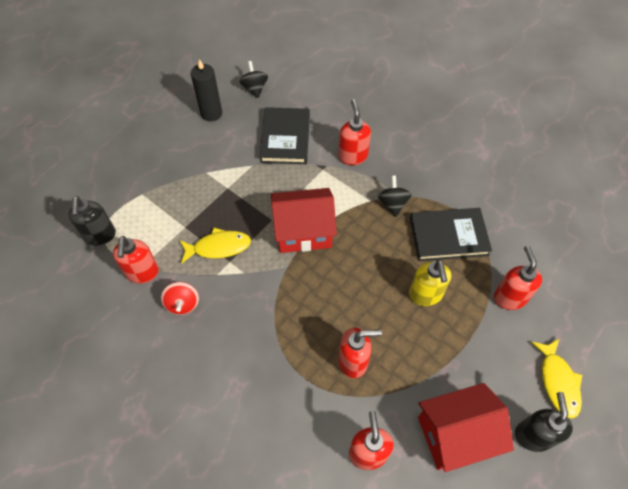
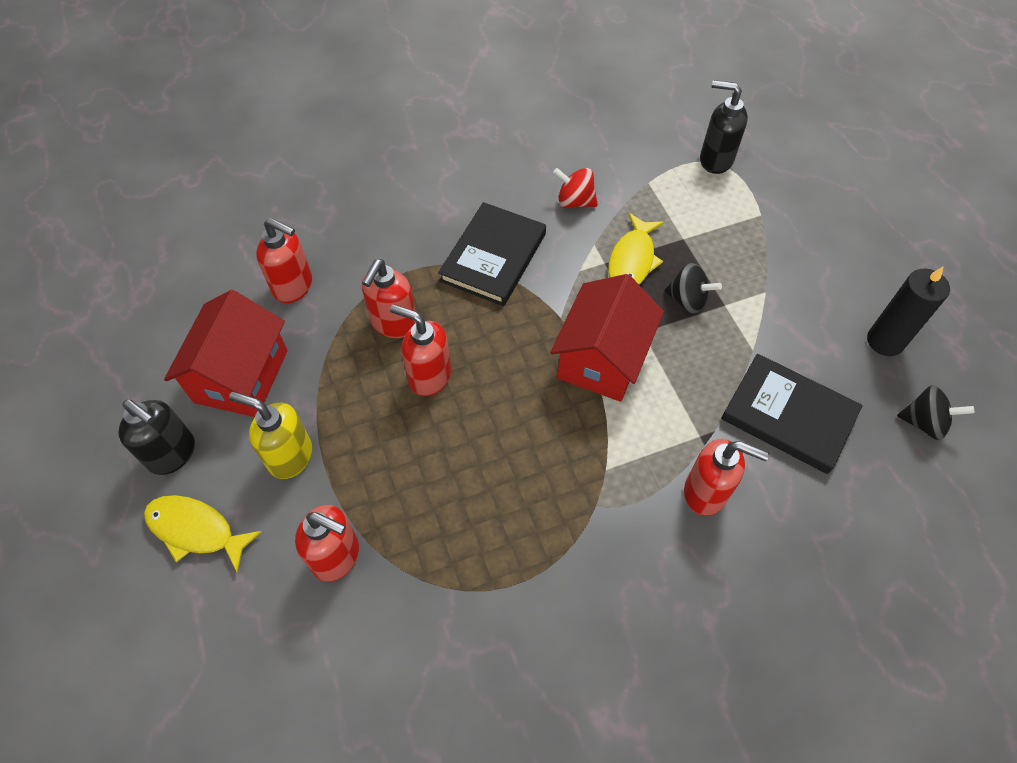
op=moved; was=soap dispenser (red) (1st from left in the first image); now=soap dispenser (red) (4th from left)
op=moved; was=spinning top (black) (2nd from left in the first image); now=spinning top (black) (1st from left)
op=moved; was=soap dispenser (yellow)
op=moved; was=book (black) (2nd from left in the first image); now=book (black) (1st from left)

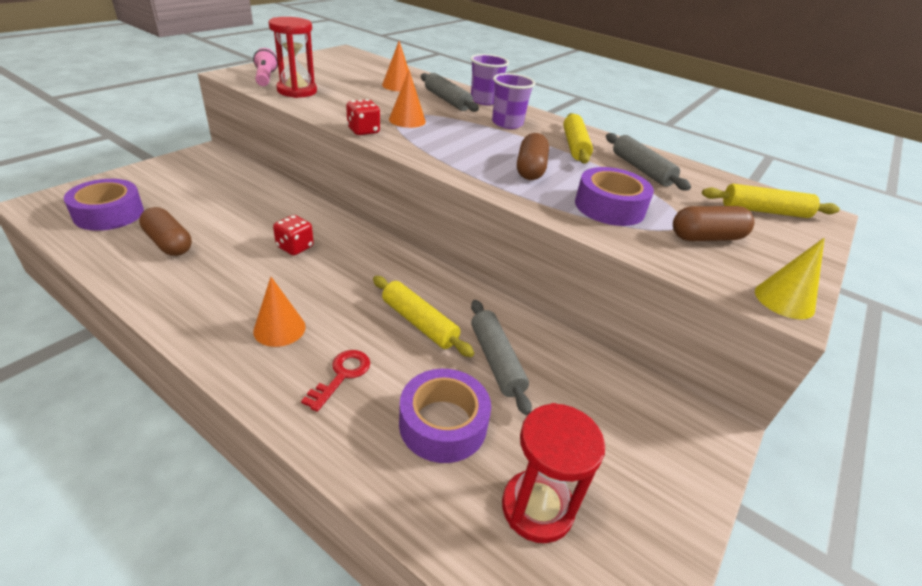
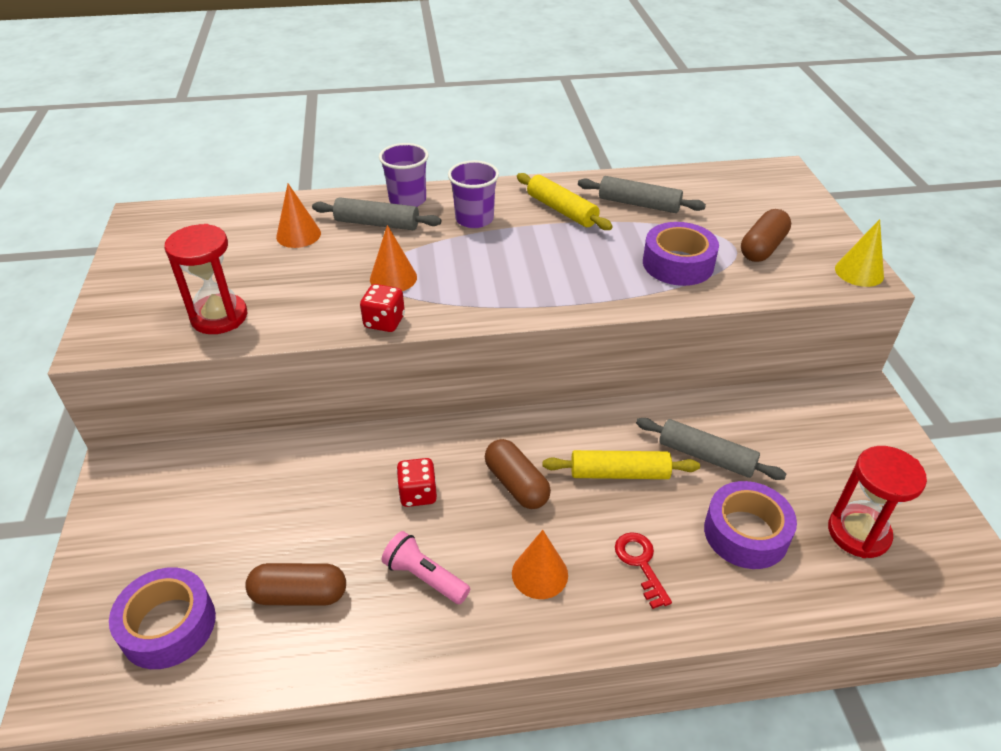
op=removed; was=rolling pin (yellow) (3rd from left)
op=moved; was=flashlight (pink)
op=moved; was=capsule (brown) (2nd from left)

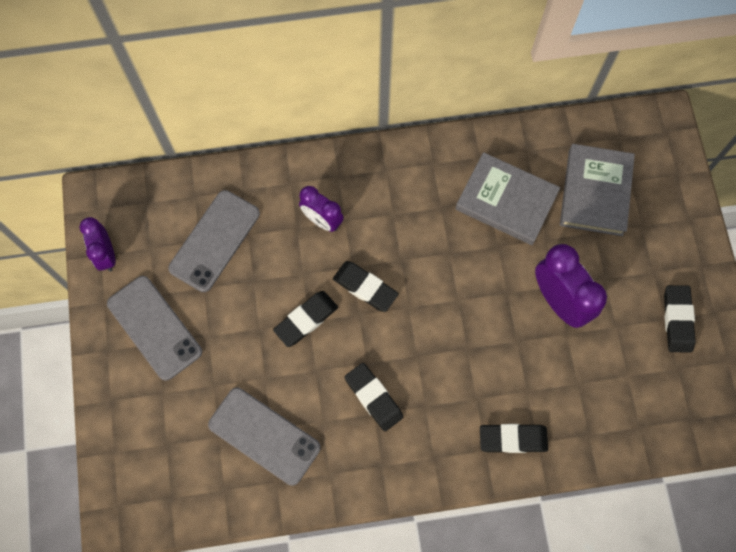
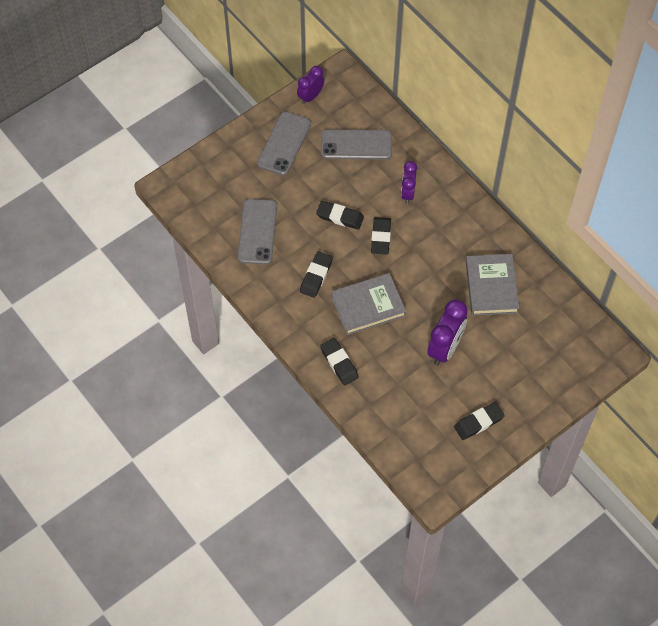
op=moved; was=book (grey) (2nd from left in the first image); now=book (grey) (1st from left)

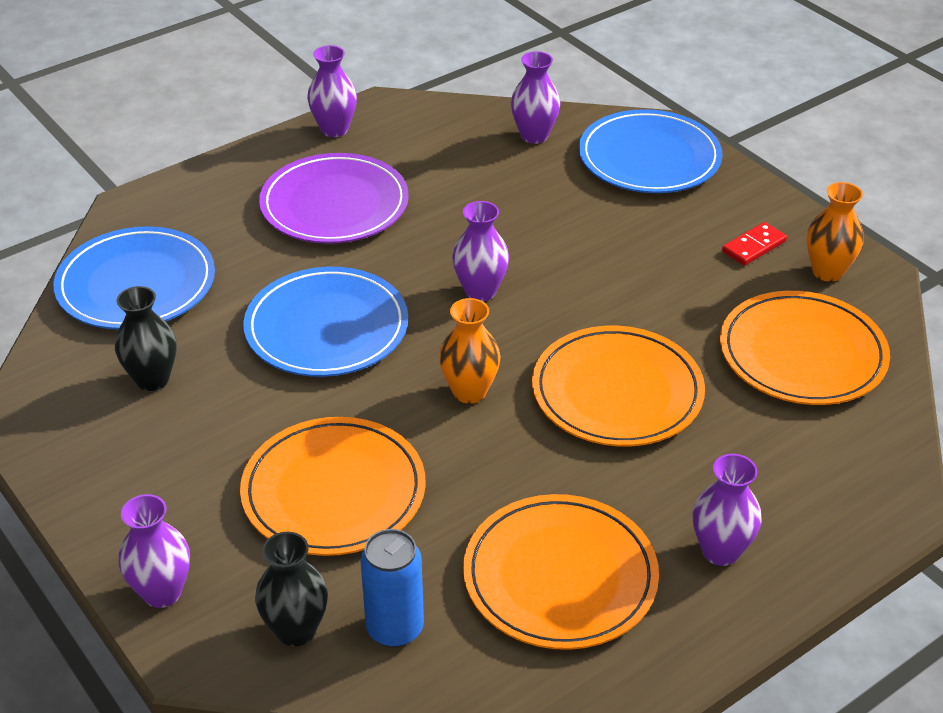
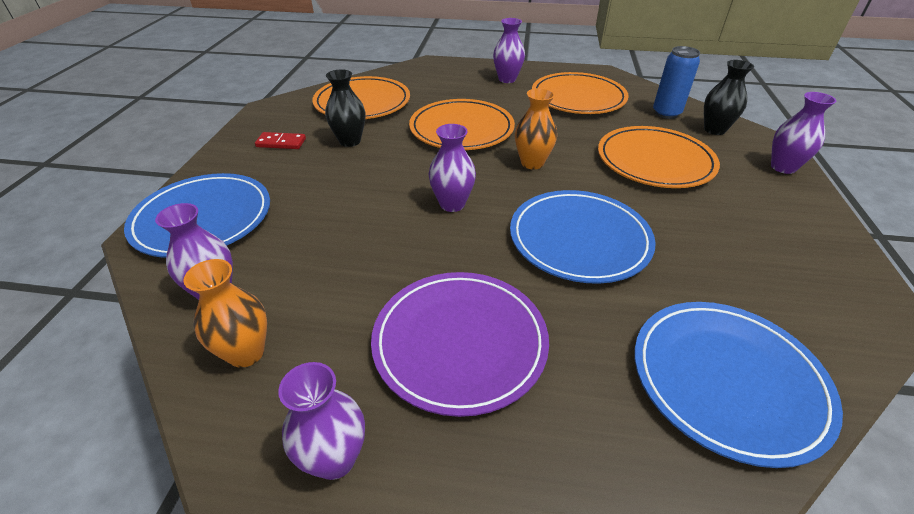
op=moved; was=vase (black) (1st from left)
op=moved; was=vase (orange) (2nd from left in the first image); now=vase (orange) (1st from left)

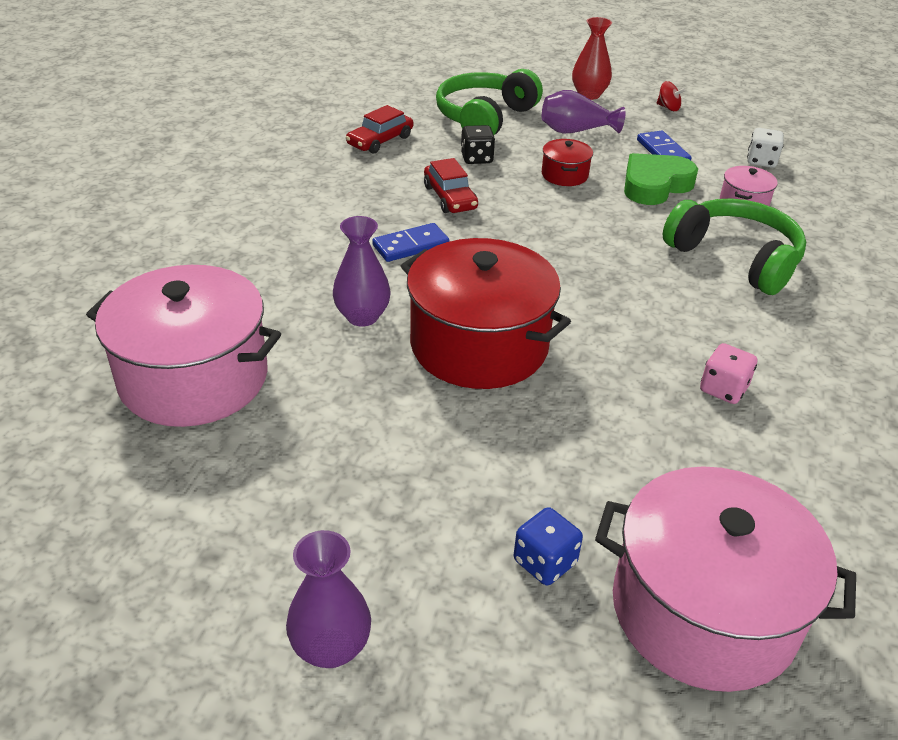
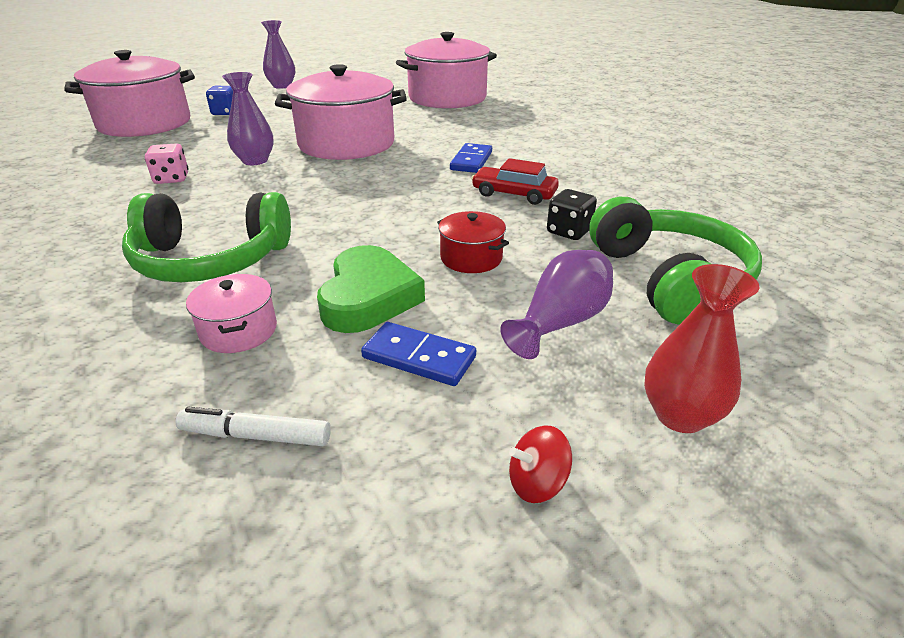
op=removed; was=car (red) (1st from left)
op=moved; was=vase (purple) (2nd from left in the first image); now=vase (purple) (1st from left)
op=replaced; was=dice (white); now=marker (white)
op=recoloured; was=pot (red) (1st from left); now=pot (pink) (3rd from left)

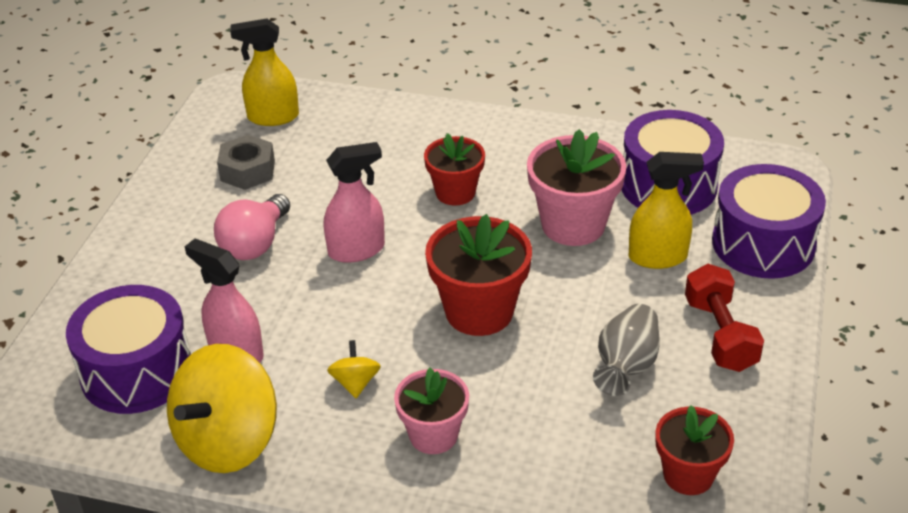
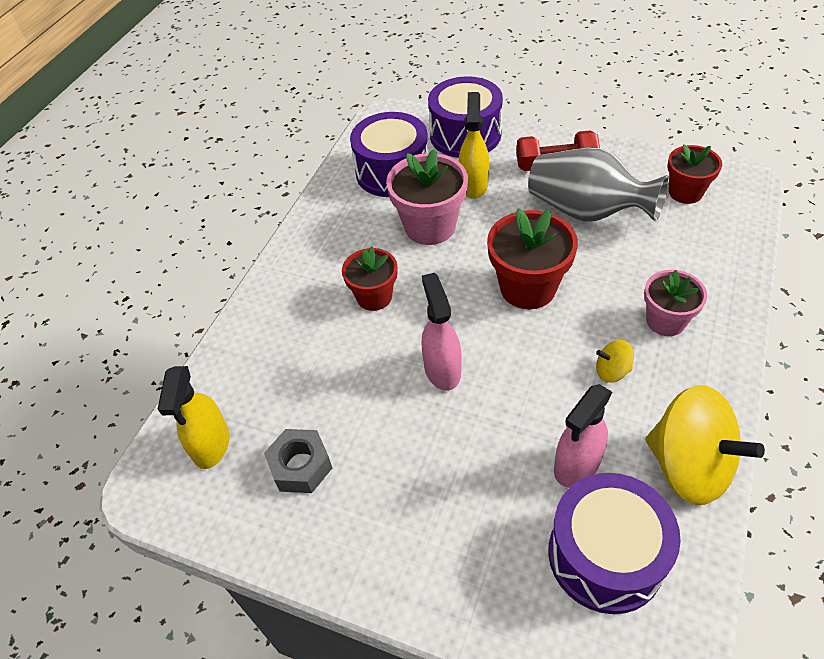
op=removed; was=light bulb (pink)
op=resized; was=vase (grey); ratio=1.64

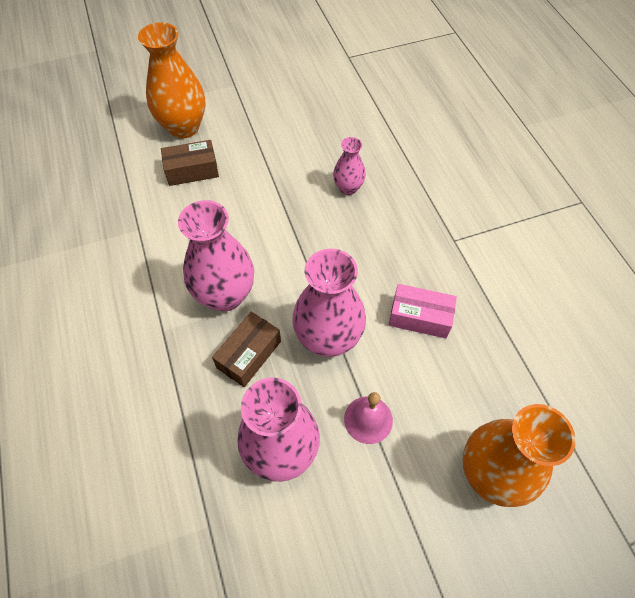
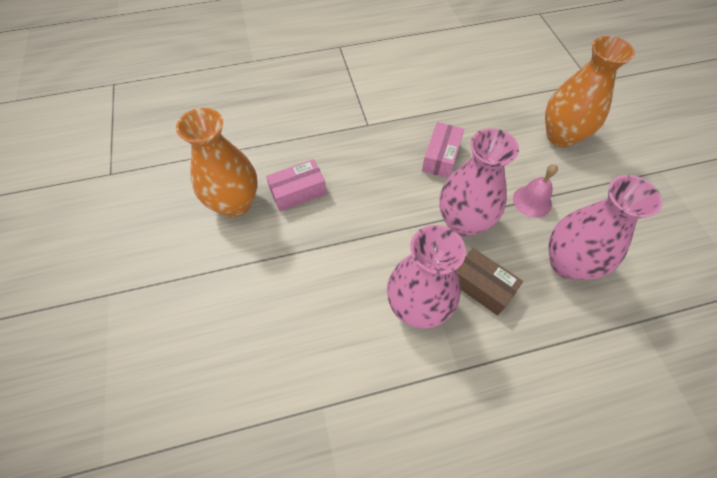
op=removed; was=box (brown) (1st from left)
op=moved; was=vase (orange) (1st from left)
op=replaced; was=vase (pink) (4th from left); now=box (pink) (1st from left)

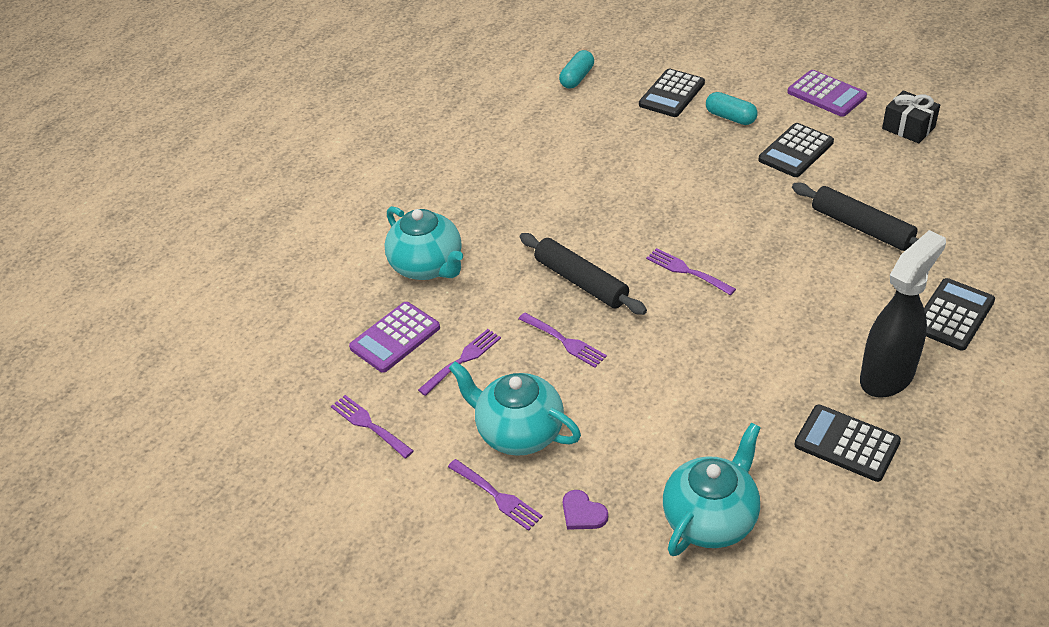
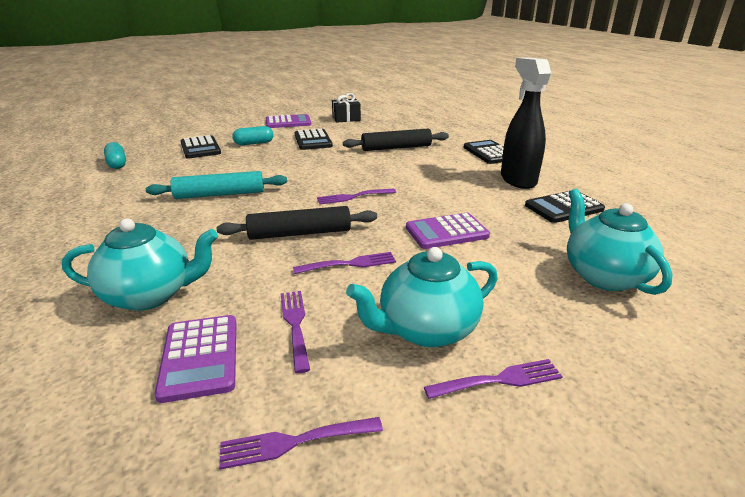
op=removed; was=heart (purple)
op=added; now=rolling pin (turquoise)
op=added; now=calculator (purple) (3rd from left)

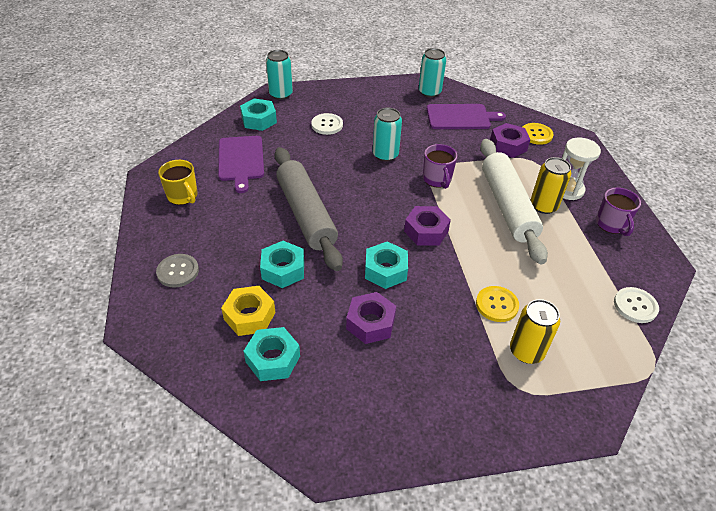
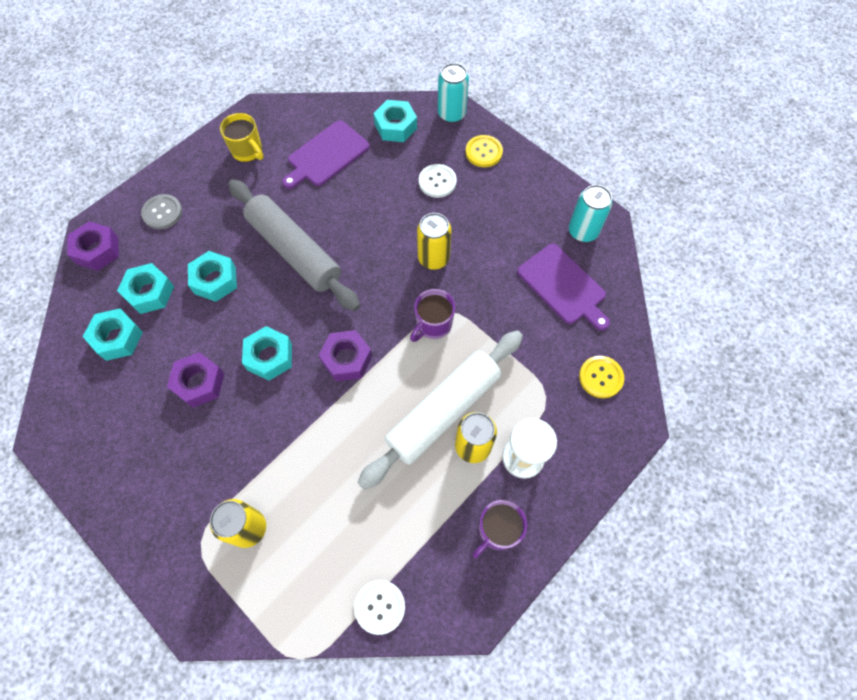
op=moved; was=button (yellow) (1st from left)
op=moved; was=nut (purple) (3rd from left in the first image); now=nut (purple) (1st from left)
op=recoloured; was=nut (yellow); now=nut (turquoise) (2nd from left)
op=recoloured; was=can (turquoise) (2nd from left); now=can (yellow) (2nd from left)
op=turned; was=mug (yellow); clockwise=-60
op=turned; was=rolling pin (grey); clockwise=-75

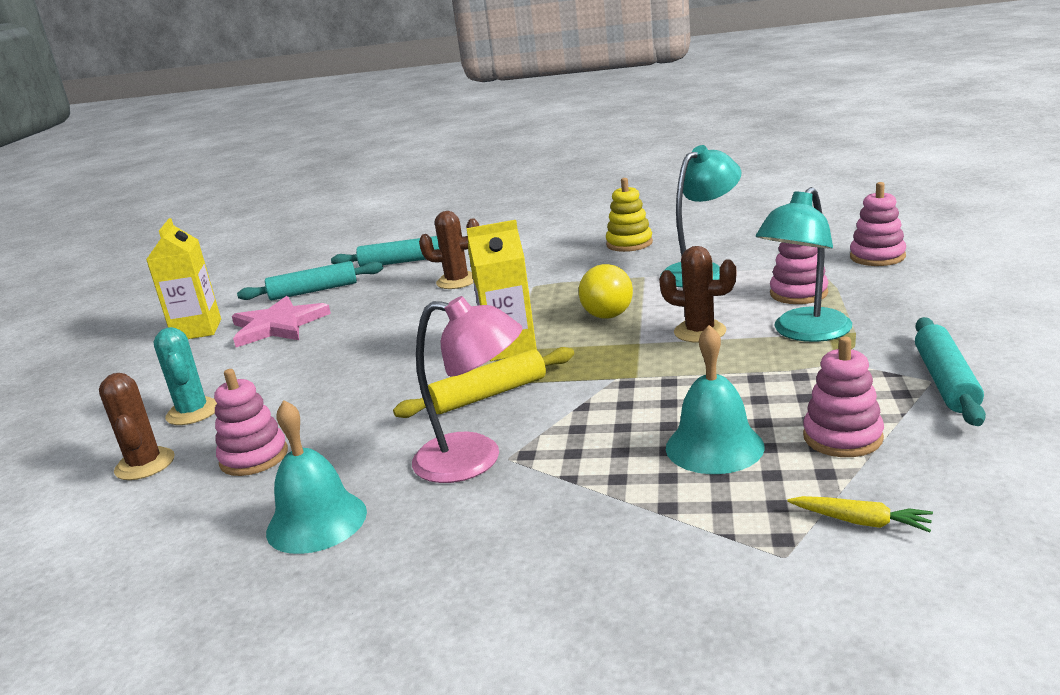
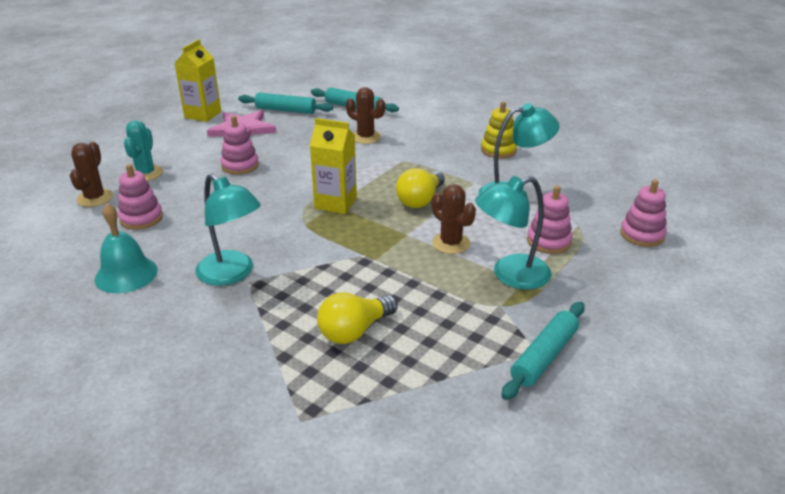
op=removed; was=rolling pin (yellow)
op=removed; was=carrot (yellow)
op=moved; was=stacking toy (pink) (3rd from left in the first image); now=stacking toy (pink) (2nd from left)
op=replaced; was=bell (turquoise) (2nd from left); now=light bulb (yellow) (1st from left)
op=recoloured; was=lamp (pink); now=lamp (turquoise) (1st from left)

